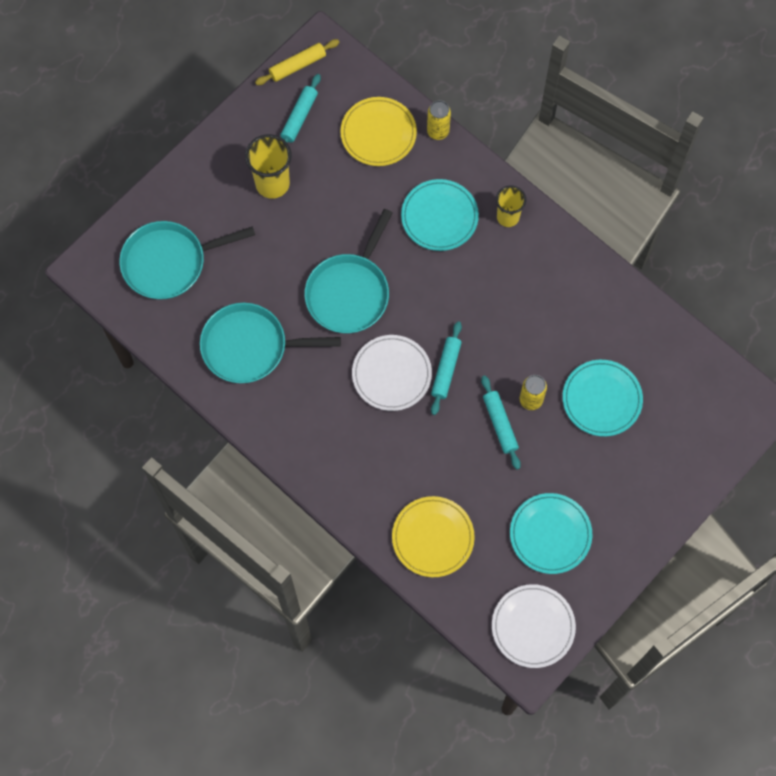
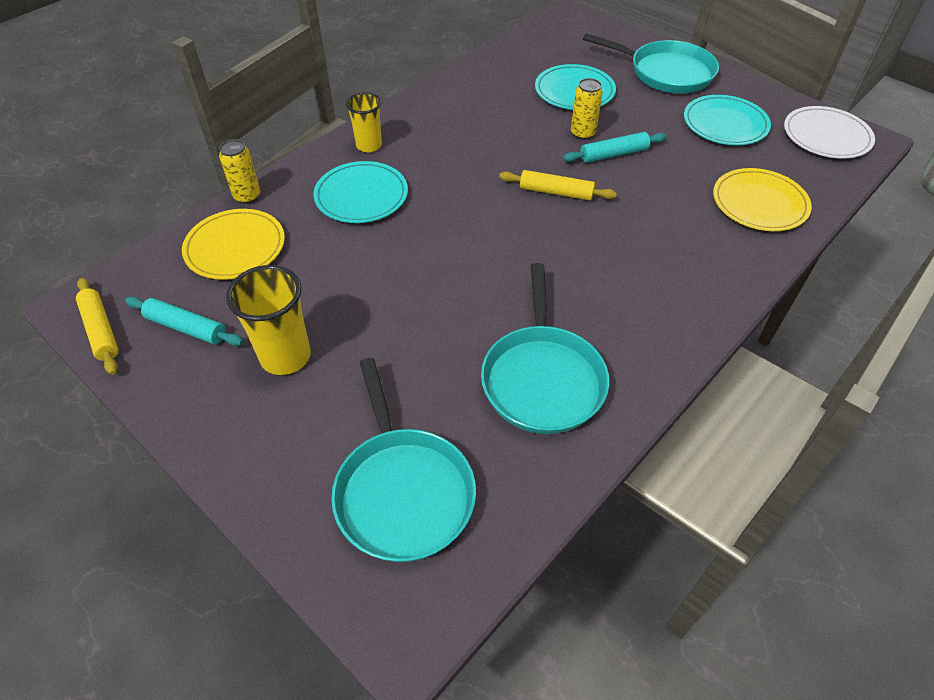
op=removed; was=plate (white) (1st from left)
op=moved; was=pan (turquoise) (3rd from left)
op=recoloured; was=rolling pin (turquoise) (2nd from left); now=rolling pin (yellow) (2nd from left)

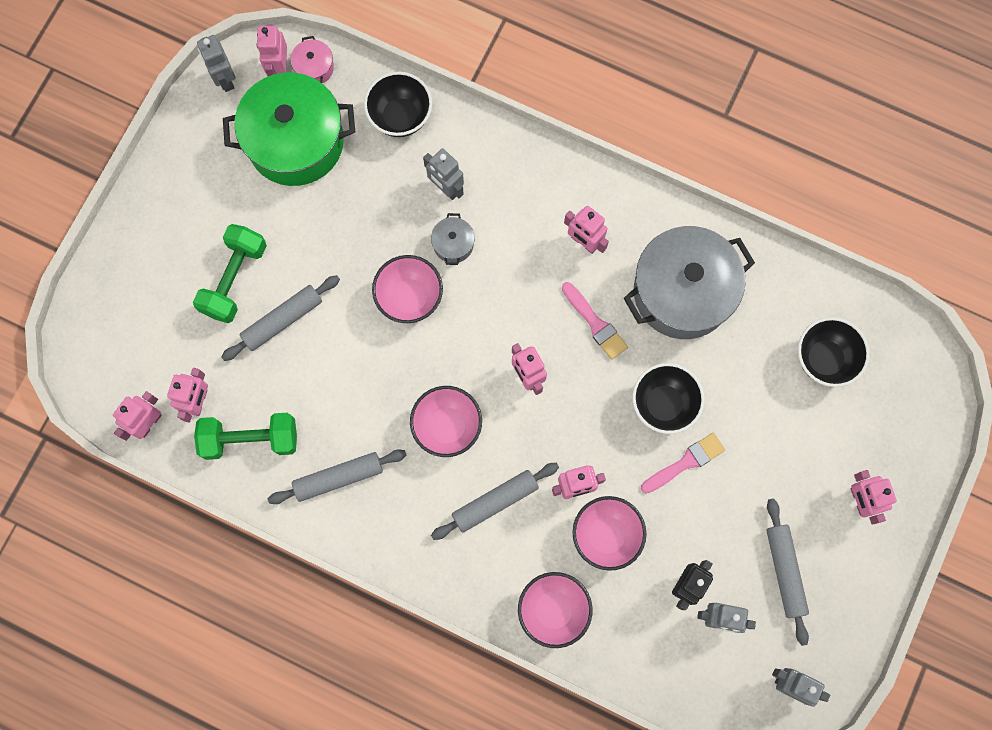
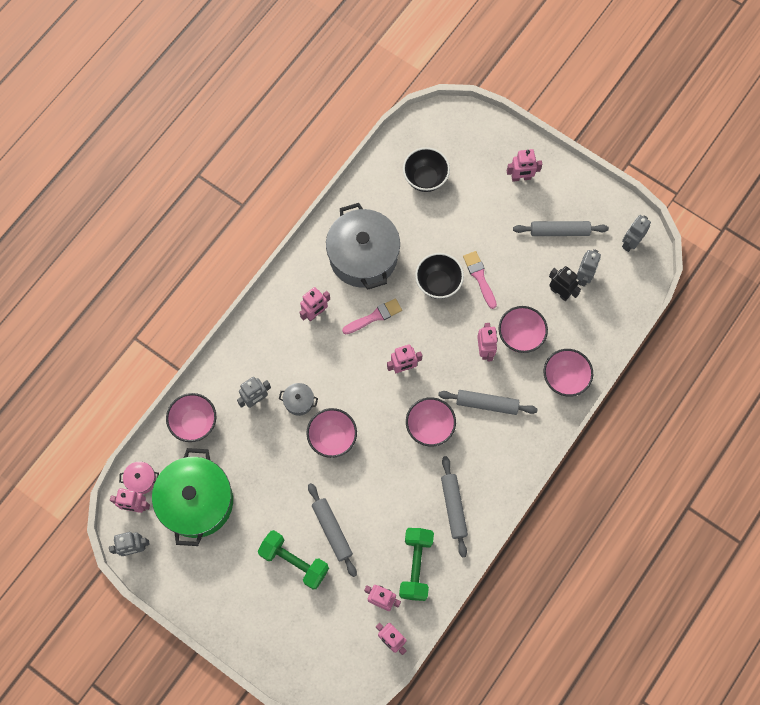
op=recoloured; was=bowl (black) (1st from left); now=bowl (pink) (1st from left)
op=turned; was=rolling pin (grey) (3rd from left); clockwise=-60

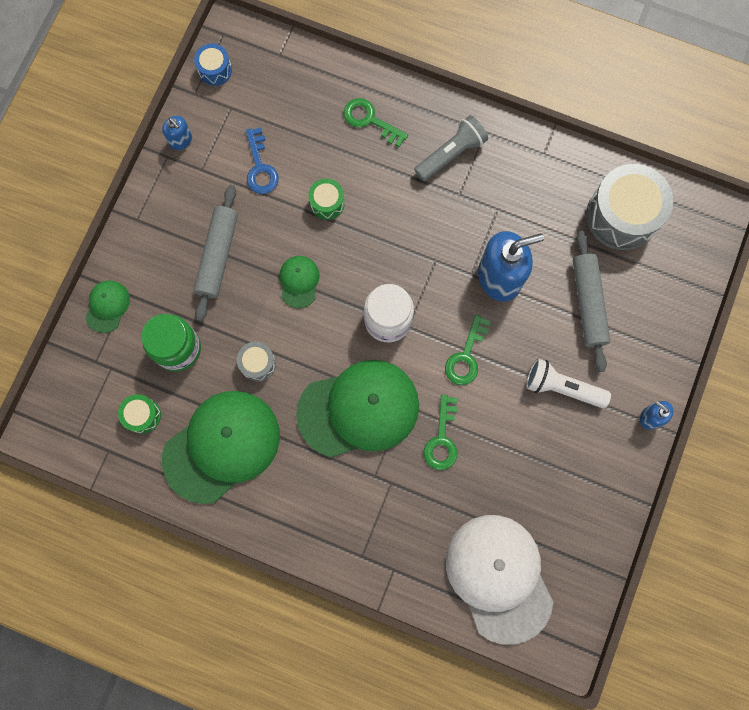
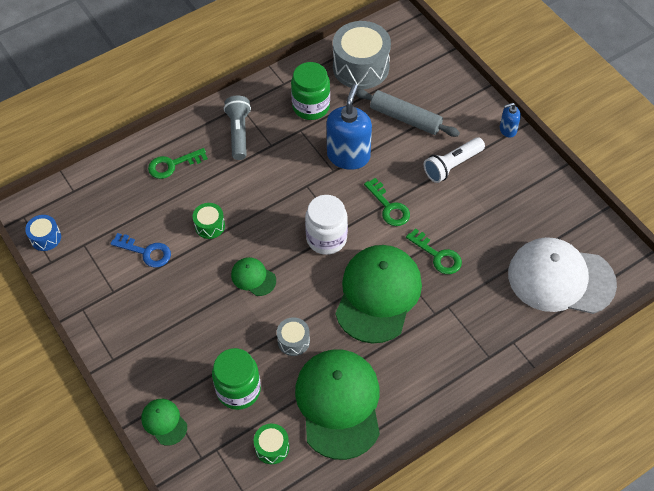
op=removed; was=soap dispenser (blue) (1st from left)
op=removed; was=rolling pin (grey) (1st from left)
op=added; now=jar (green) (2nd from left)

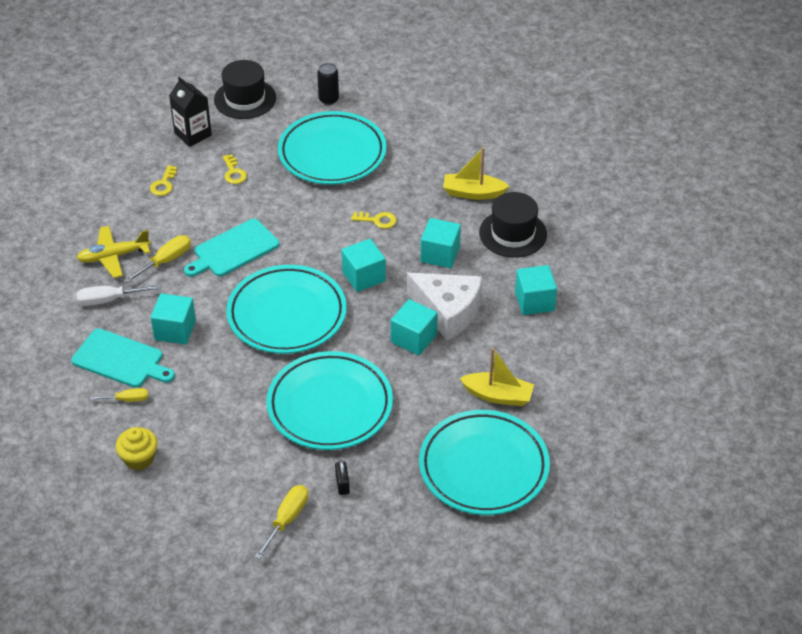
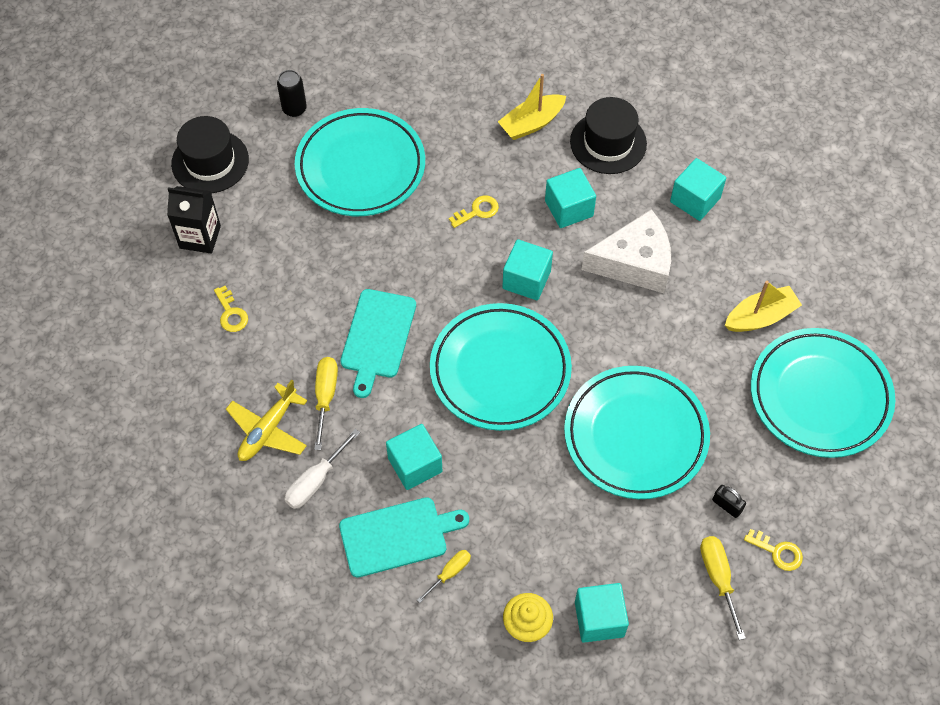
op=moved; was=key (yellow) (2nd from left in the first image); now=key (yellow) (3rd from left)
op=moved; was=cube (turquoise) (3rd from left in the first image); now=cube (turquoise) (4th from left)

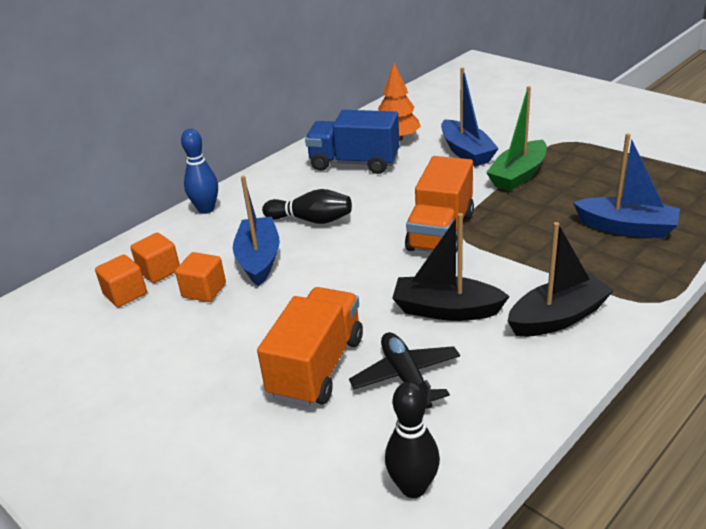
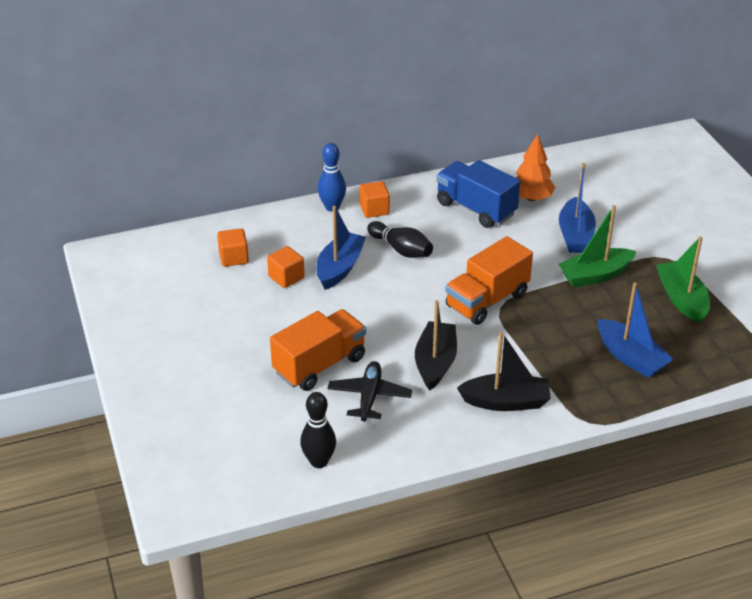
op=added; now=boat (green) (2nd from left)
op=moved; was=cube (orange) (2nd from left in the first image); now=cube (orange) (3rd from left)
op=turned; was=boat (black) (1st from left); clockwise=60

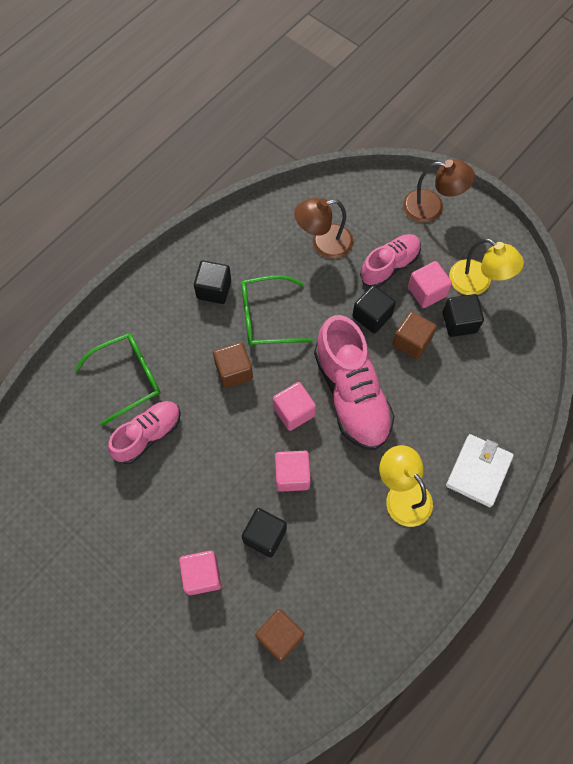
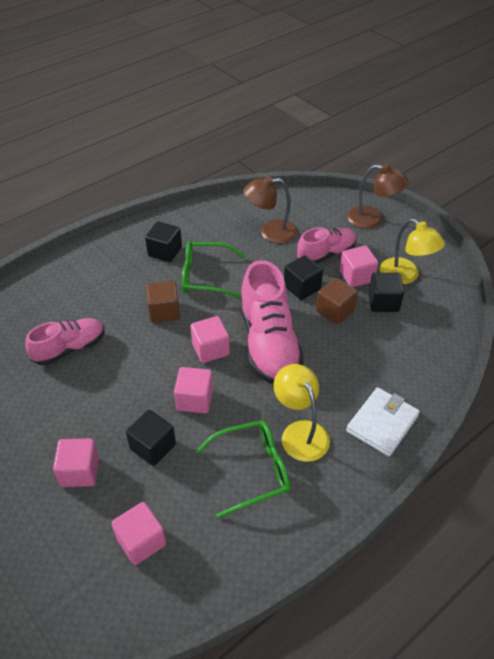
op=moved; was=glasses (green) (1st from left in the first image); now=glasses (green) (2nd from left)
op=recoloured; was=cube (brown) (2nd from left); now=cube (pink) (2nd from left)

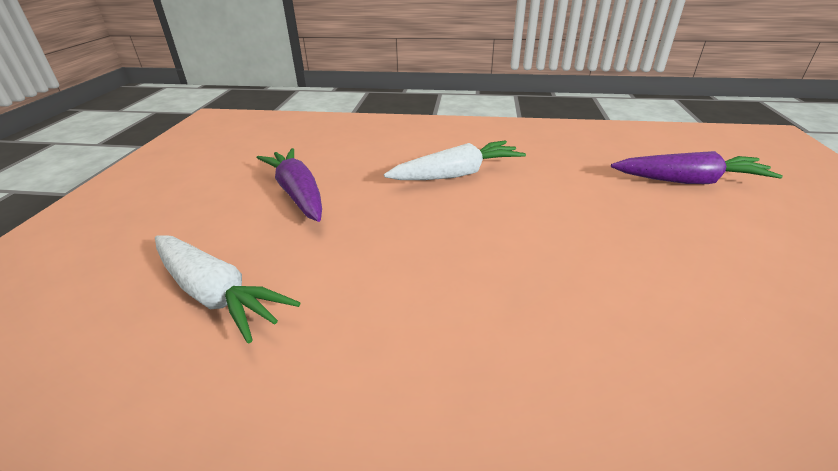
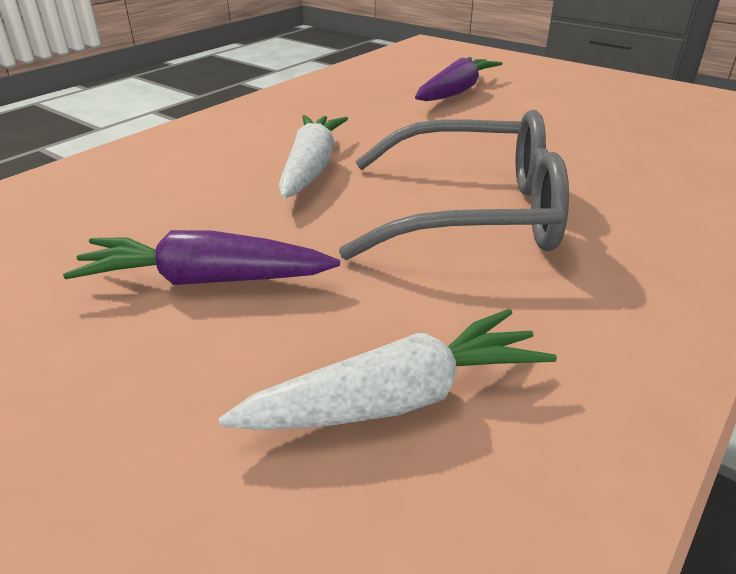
op=added; now=glasses (grey)

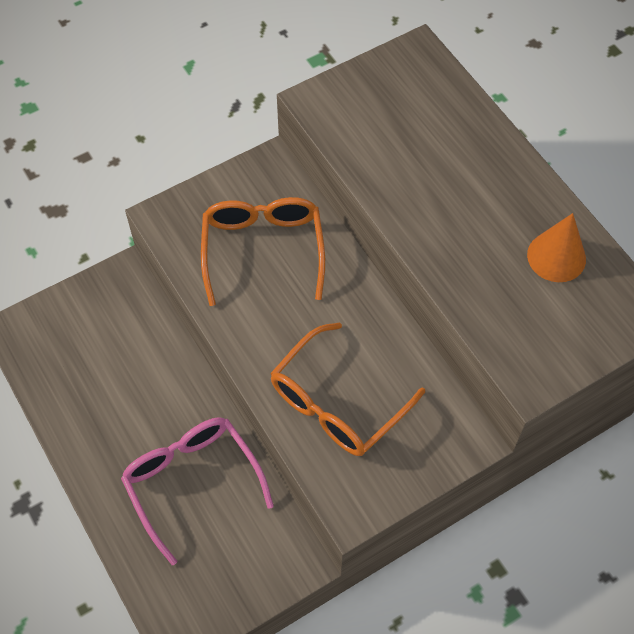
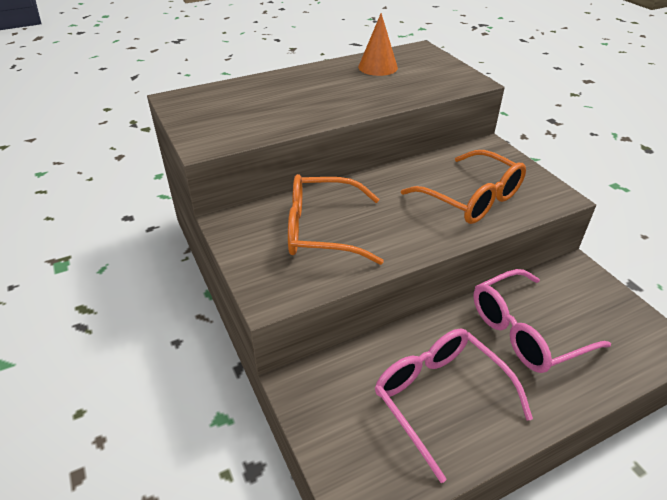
op=added; now=glasses (pink) (1st from left)

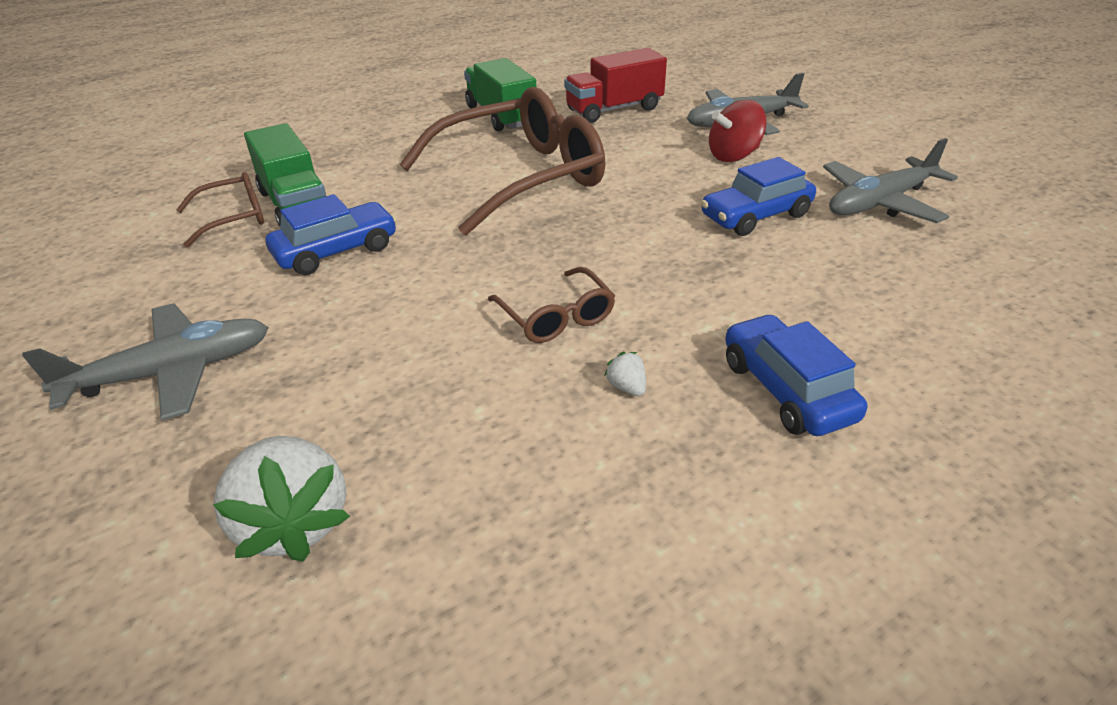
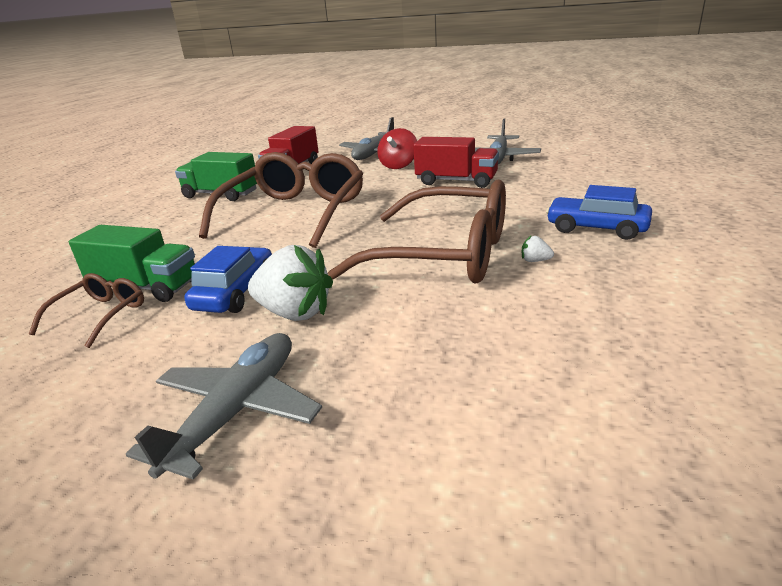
op=moved; was=strawberry (white) (1st from left)
op=replaced; was=car (blue) (2nd from left); now=truck (red) (2nd from left)
op=resized; was=glasses (brown) (3rd from left); ratio=2.14

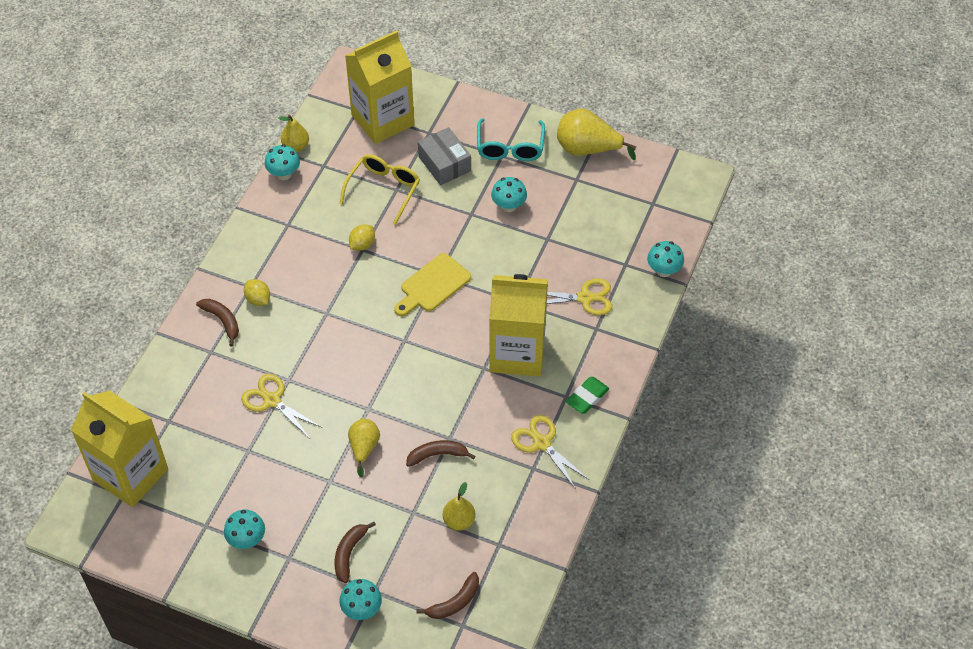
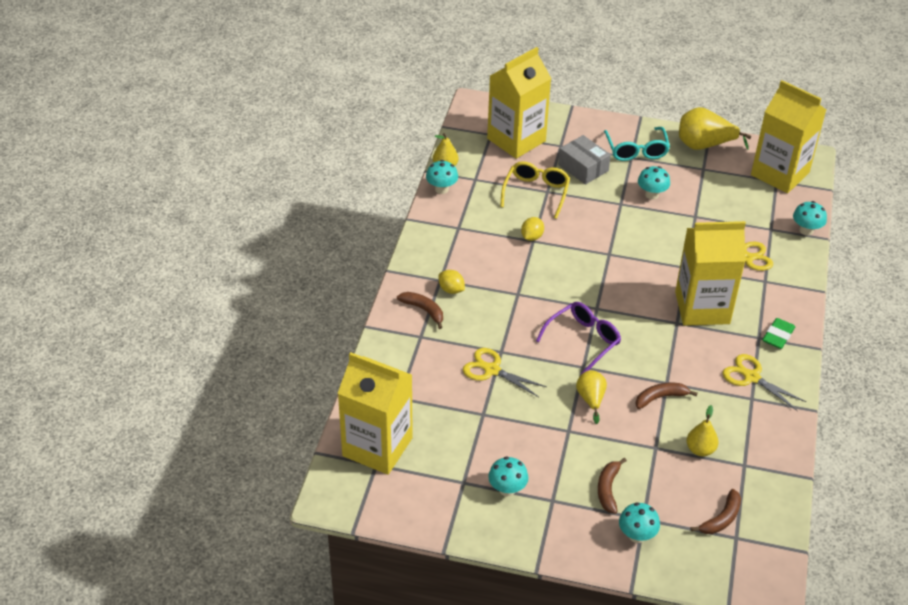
op=removed; was=cutting board (yellow)
op=added; now=glasses (purple)
op=added; now=carton (yellow) (4th from left)

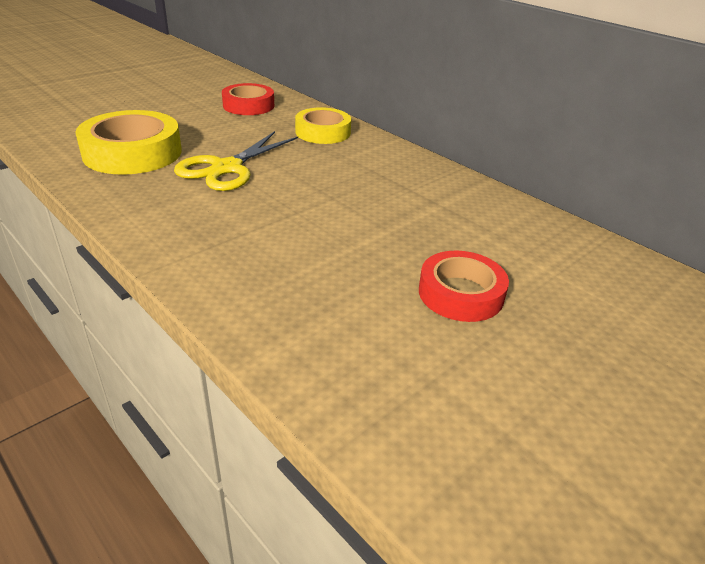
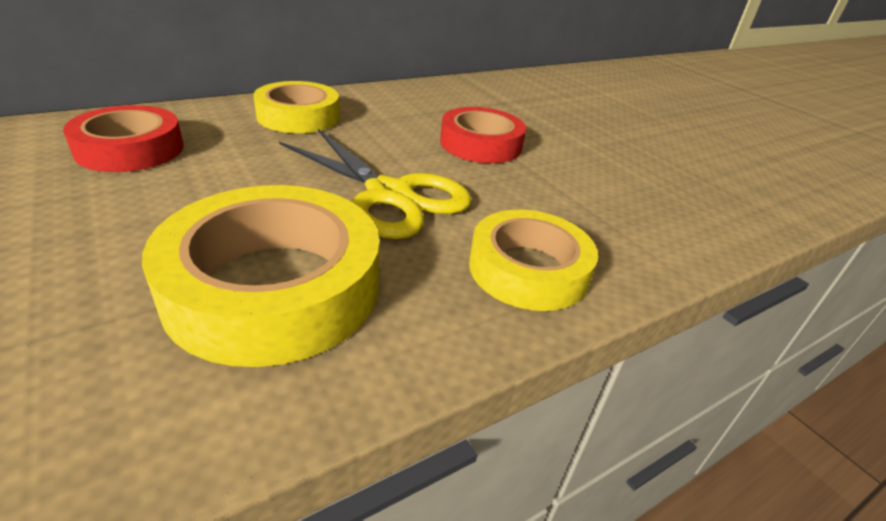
op=added; now=tape (yellow) (3rd from left)
op=moved; was=tape (red) (2nd from left)

